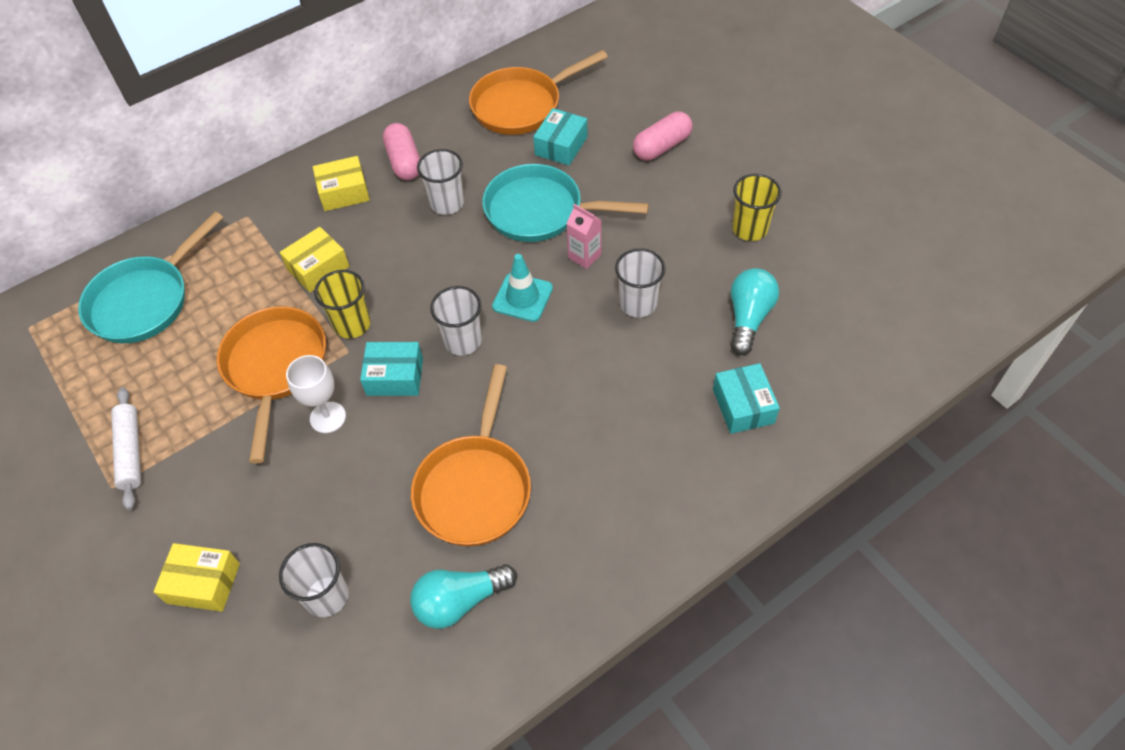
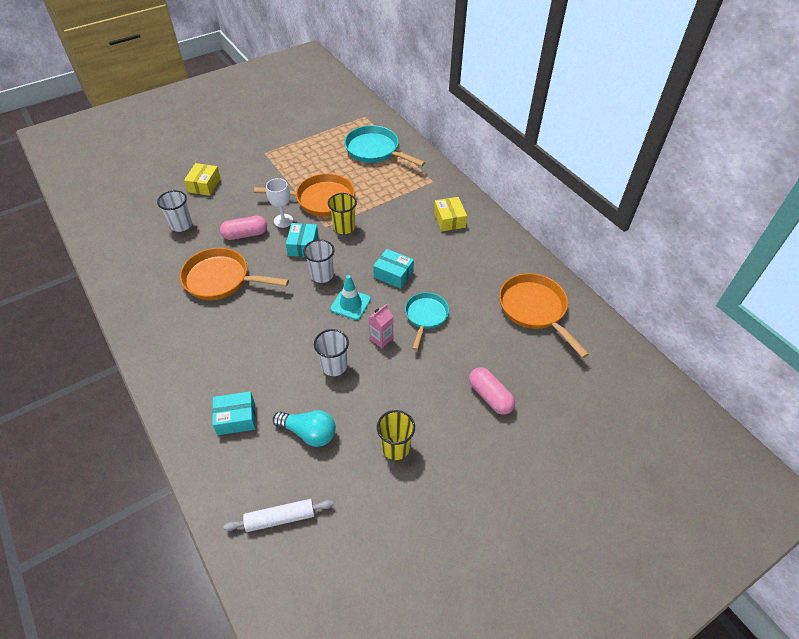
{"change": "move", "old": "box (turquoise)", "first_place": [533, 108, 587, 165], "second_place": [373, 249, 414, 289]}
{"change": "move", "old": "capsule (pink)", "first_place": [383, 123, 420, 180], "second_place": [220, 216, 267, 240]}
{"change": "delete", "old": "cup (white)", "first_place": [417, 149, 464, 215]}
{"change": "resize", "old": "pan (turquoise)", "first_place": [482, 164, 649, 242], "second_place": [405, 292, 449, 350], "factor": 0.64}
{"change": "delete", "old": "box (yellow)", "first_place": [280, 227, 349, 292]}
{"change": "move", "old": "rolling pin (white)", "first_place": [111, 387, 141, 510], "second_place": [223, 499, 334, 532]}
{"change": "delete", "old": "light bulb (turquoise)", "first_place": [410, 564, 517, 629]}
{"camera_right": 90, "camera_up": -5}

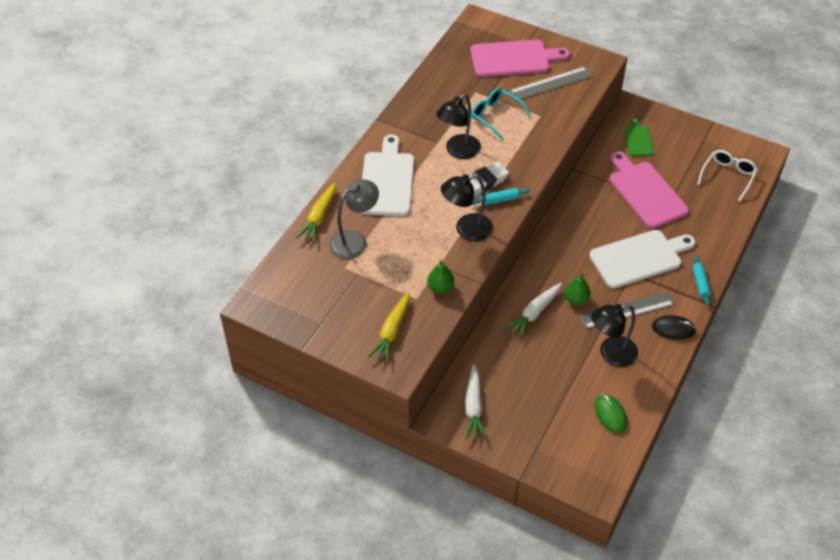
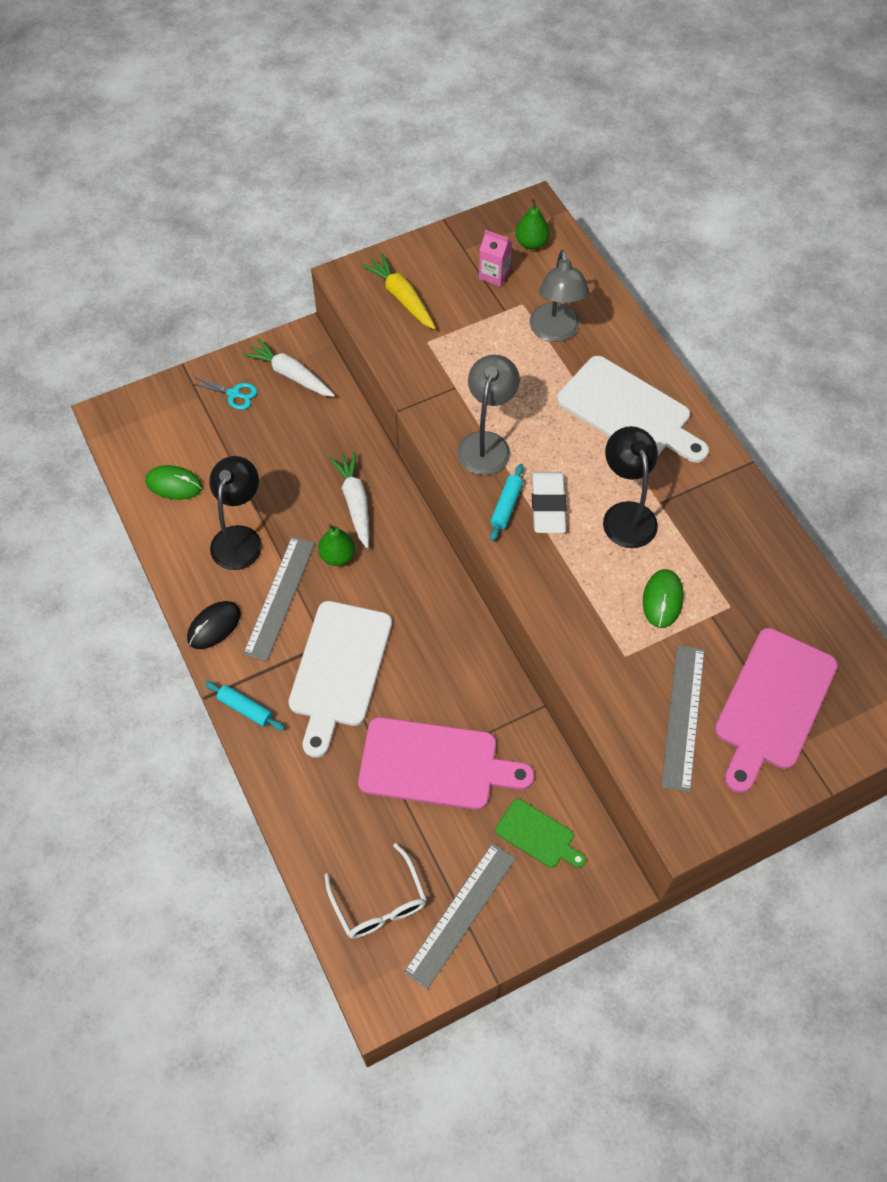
{"change": "replace", "old": "glasses (turquoise)", "new": "mouse (green)", "first_place": [471, 88, 531, 140], "second_place": [643, 569, 684, 628]}
{"change": "recolor", "old": "lamp (black)", "new": "lamp (grey)", "first_place": [441, 174, 493, 241], "second_place": [457, 355, 520, 475]}
{"change": "delete", "old": "carrot (yellow)", "first_place": [296, 182, 336, 243]}
{"change": "move", "old": "pear (green)", "first_place": [427, 260, 454, 294], "second_place": [515, 199, 550, 250]}
{"change": "insert", "new": "carton (pink)", "second_place": [479, 230, 513, 287]}
{"change": "insert", "new": "scissors (turquoise)", "second_place": [191, 376, 257, 410]}
{"change": "insert", "new": "ruler (grey)", "second_place": [404, 843, 516, 989]}
{"camera_right": 125, "camera_up": 10}

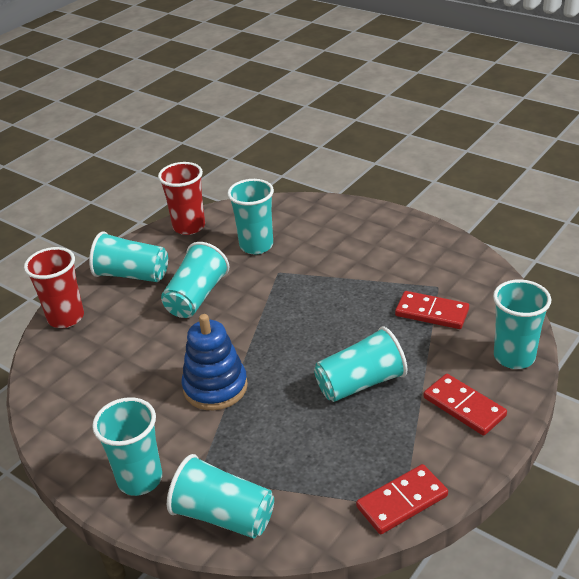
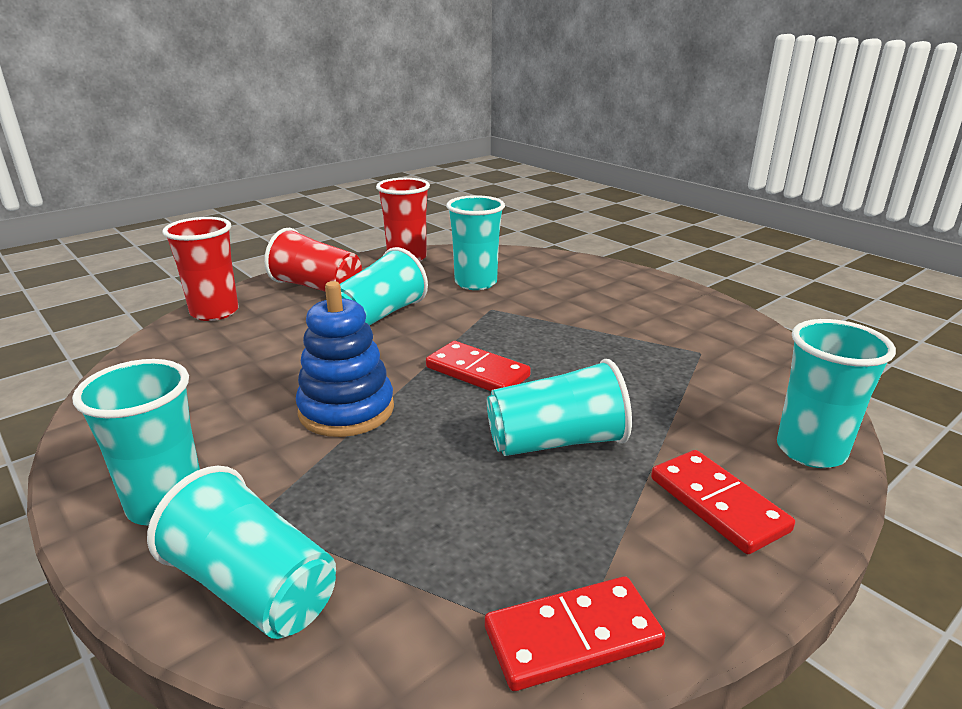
{"change": "recolor", "old": "cup (turquoise)", "new": "cup (red)", "first_place": [89, 231, 168, 282], "second_place": [264, 228, 362, 291]}
{"change": "move", "old": "domino (red)", "first_place": [395, 291, 469, 329], "second_place": [426, 341, 531, 391]}
{"camera_right": 10, "camera_up": -10}

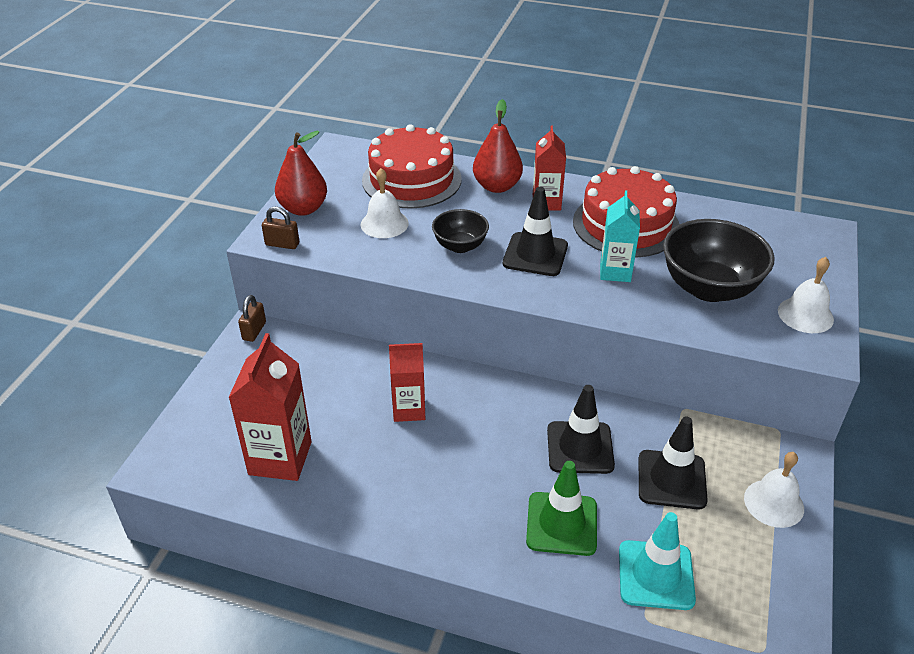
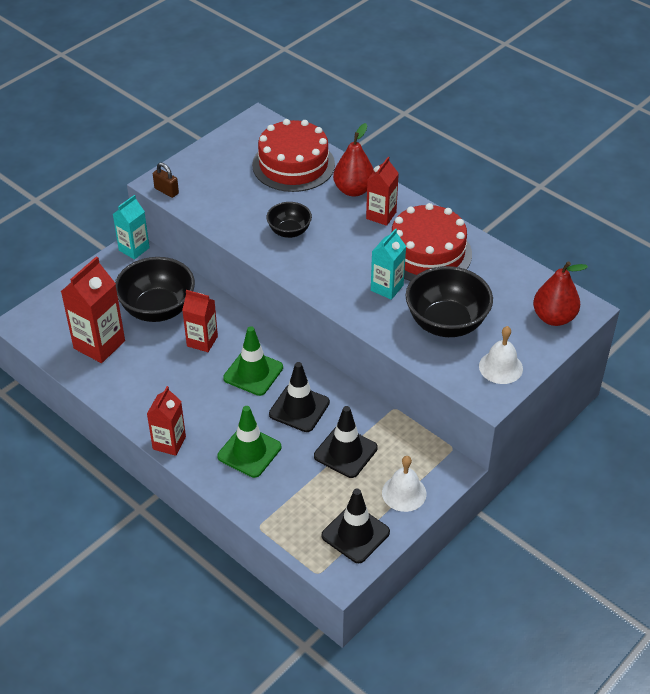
{"change": "move", "old": "pear (red)", "first_place": [275, 131, 327, 216], "second_place": [533, 261, 588, 326]}
{"change": "delete", "old": "bell (white)", "first_place": [360, 168, 409, 238]}
{"change": "move", "old": "traffic cone (black)", "first_place": [503, 187, 568, 276], "second_place": [321, 489, 390, 563]}
{"change": "replace", "old": "padlock (brown)", "new": "carton (turquoise)", "first_place": [238, 295, 266, 342], "second_place": [113, 195, 150, 260]}
{"change": "delete", "old": "traffic cone (turquoise)", "first_place": [619, 512, 696, 610]}
{"change": "insert", "new": "bowl (black)", "second_place": [115, 257, 195, 322]}
{"change": "insert", "new": "traffic cone (green)", "second_place": [223, 326, 283, 396]}
{"change": "insert", "new": "carton (red)", "second_place": [147, 386, 186, 456]}
{"camera_right": 25, "camera_up": 5}

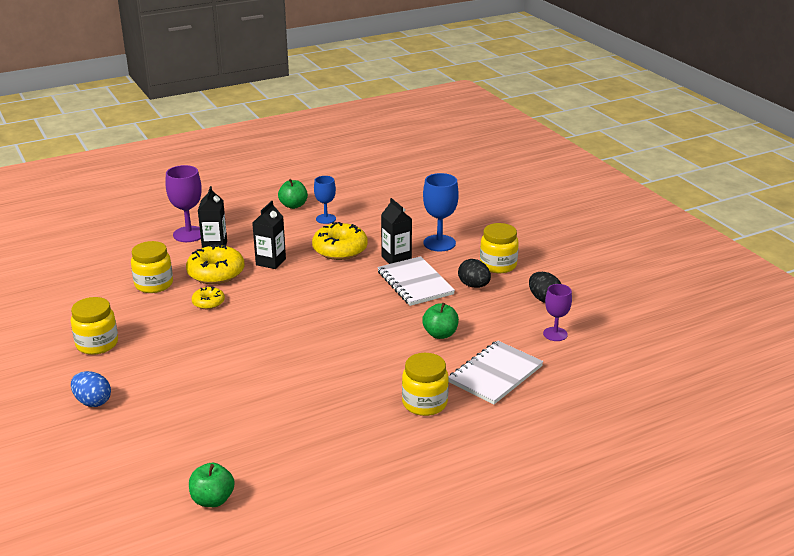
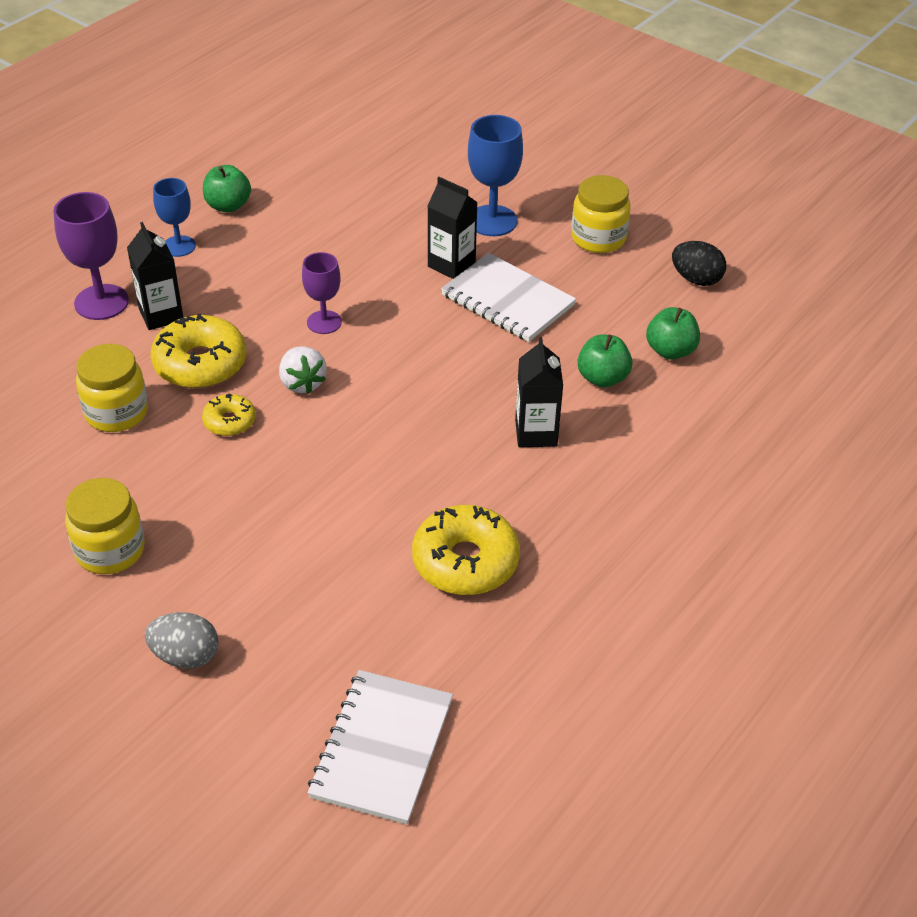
{"change": "move", "old": "goblet (blue)", "first_place": [314, 176, 336, 224], "second_place": [153, 178, 196, 257]}
{"change": "move", "old": "carton (black)", "first_place": [252, 201, 286, 269], "second_place": [515, 337, 563, 447]}
{"change": "move", "old": "donut (yellow)", "first_place": [312, 222, 368, 260], "second_place": [412, 505, 520, 595]}
{"change": "delete", "old": "egg (black)", "first_place": [458, 259, 491, 288]}
{"change": "move", "old": "goblet (purple)", "first_place": [543, 284, 572, 341], "second_place": [302, 252, 342, 334]}
{"change": "move", "old": "notebook (white)", "first_place": [448, 340, 543, 404], "second_place": [307, 670, 453, 824]}
{"change": "delete", "old": "jar (yellow)", "first_place": [402, 353, 449, 416]}
{"change": "recolor", "old": "egg (blue)", "new": "egg (grey)", "first_place": [71, 371, 111, 407], "second_place": [145, 612, 219, 669]}
{"change": "move", "old": "apple (green)", "first_place": [189, 463, 235, 507], "second_place": [646, 307, 700, 360]}
{"change": "insert", "new": "strawberry (white)", "second_place": [279, 346, 327, 394]}
{"camera_right": -25, "camera_up": 15}

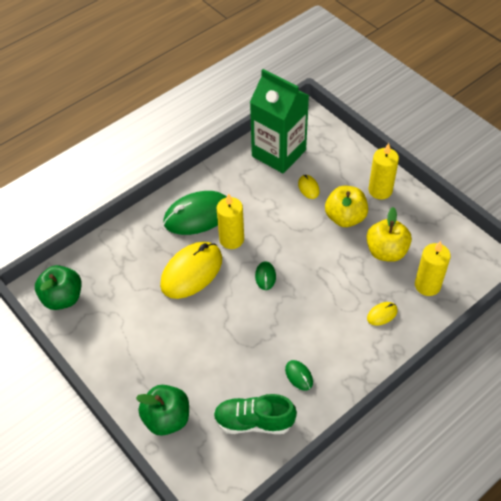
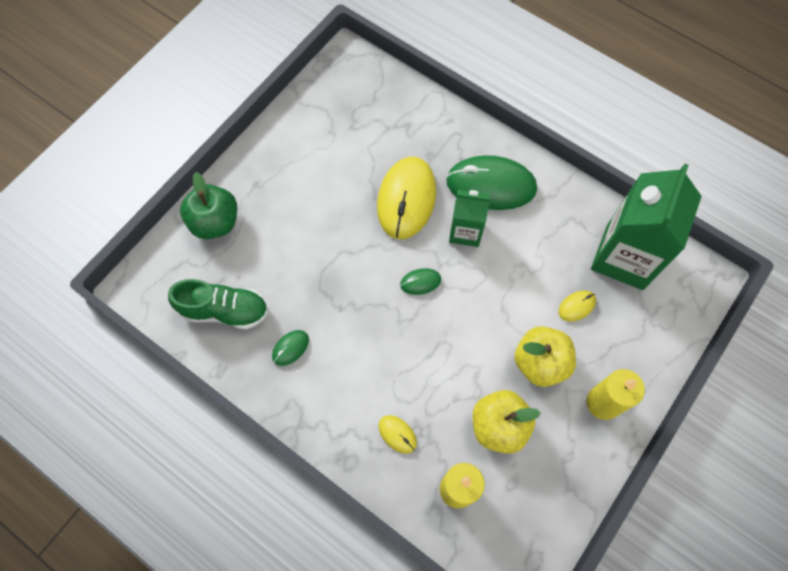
{"change": "rotate", "old": "mouse (green)", "first_place": [163, 191, 227, 235], "second_place": [446, 155, 537, 210], "degrees": -45}
{"change": "replace", "old": "candle (yellow)", "new": "carton (green)", "first_place": [216, 194, 244, 249], "second_place": [449, 190, 490, 247]}
{"change": "rotate", "old": "mouse (yellow)", "first_place": [160, 242, 222, 299], "second_place": [377, 157, 436, 239], "degrees": 75}
{"change": "delete", "old": "apple (green)", "first_place": [35, 265, 81, 310]}
{"change": "rotate", "old": "shoe (green)", "first_place": [214, 394, 297, 434], "second_place": [168, 279, 268, 329], "degrees": 105}
{"camera_right": 75, "camera_up": 15}

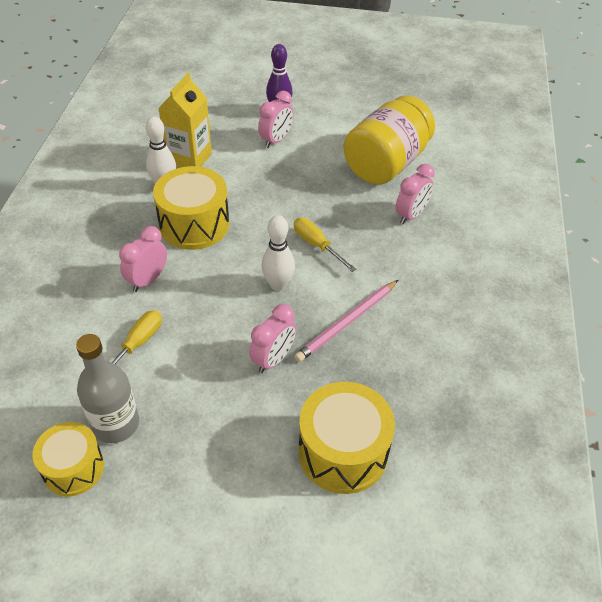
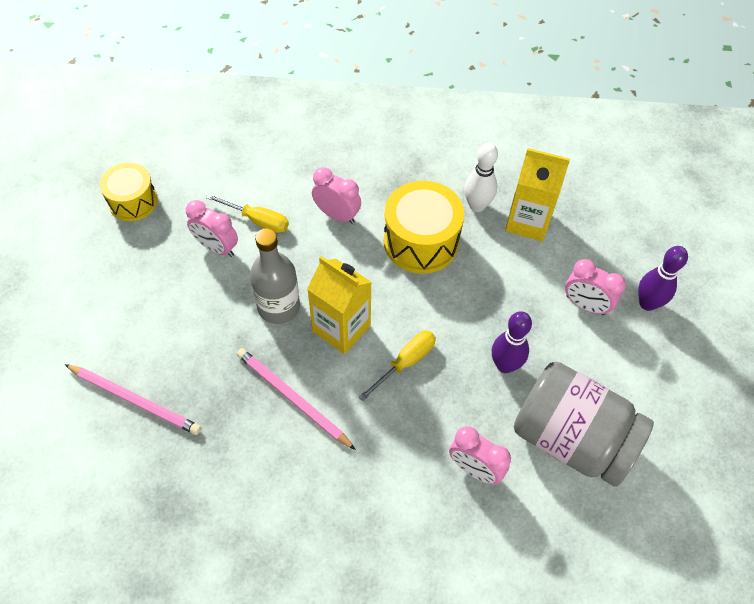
{"change": "recolor", "old": "jar (yellow)", "new": "jar (grey)", "first_place": [344, 95, 435, 185], "second_place": [514, 361, 654, 487]}
{"change": "replace", "old": "bowling pin (white)", "new": "carton (yellow)", "first_place": [262, 215, 295, 291], "second_place": [307, 256, 372, 354]}
{"change": "move", "old": "clock (pink)", "first_place": [249, 304, 296, 373], "second_place": [186, 200, 238, 257]}
{"change": "move", "old": "bottle (grey)", "first_place": [76, 334, 139, 443], "second_place": [250, 228, 300, 324]}
{"change": "replace", "old": "drum (yellow)", "new": "pencil (pink)", "first_place": [298, 382, 395, 494], "second_place": [64, 364, 201, 435]}
{"change": "insert", "new": "bowling pin (purple)", "second_place": [492, 311, 532, 373]}
{"camera_right": 85, "camera_up": 10}

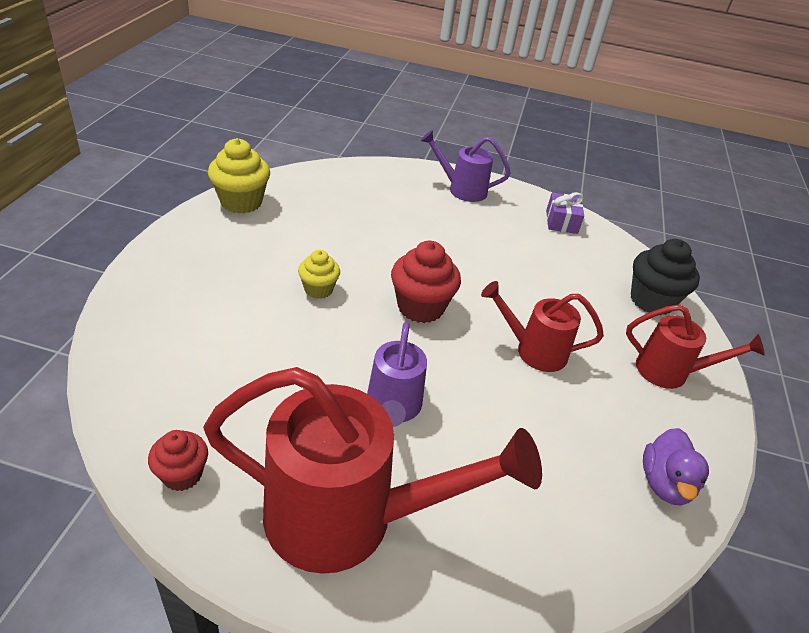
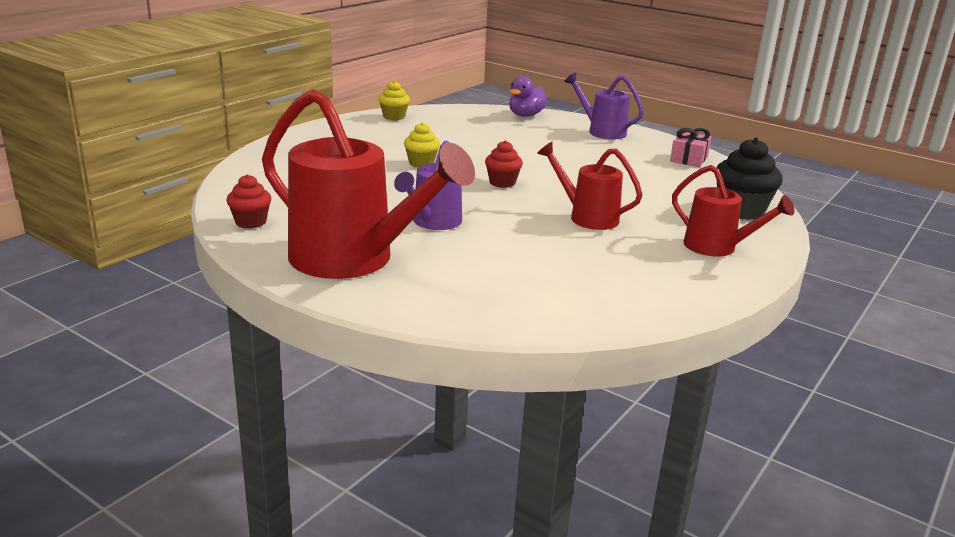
{"change": "resize", "old": "cupcake (yellow)", "first_place": [208, 138, 270, 214], "second_place": [379, 81, 410, 120], "factor": 0.61}
{"change": "recolor", "old": "gift (purple)", "new": "gift (pink)", "first_place": [546, 192, 584, 234], "second_place": [670, 128, 711, 167]}
{"change": "resize", "old": "cupcake (red)", "first_place": [391, 241, 461, 323], "second_place": [485, 140, 523, 188], "factor": 0.61}
{"change": "move", "old": "duck (purple)", "first_place": [643, 428, 709, 506], "second_place": [509, 76, 547, 117]}
{"camera_right": 25, "camera_up": -15}

